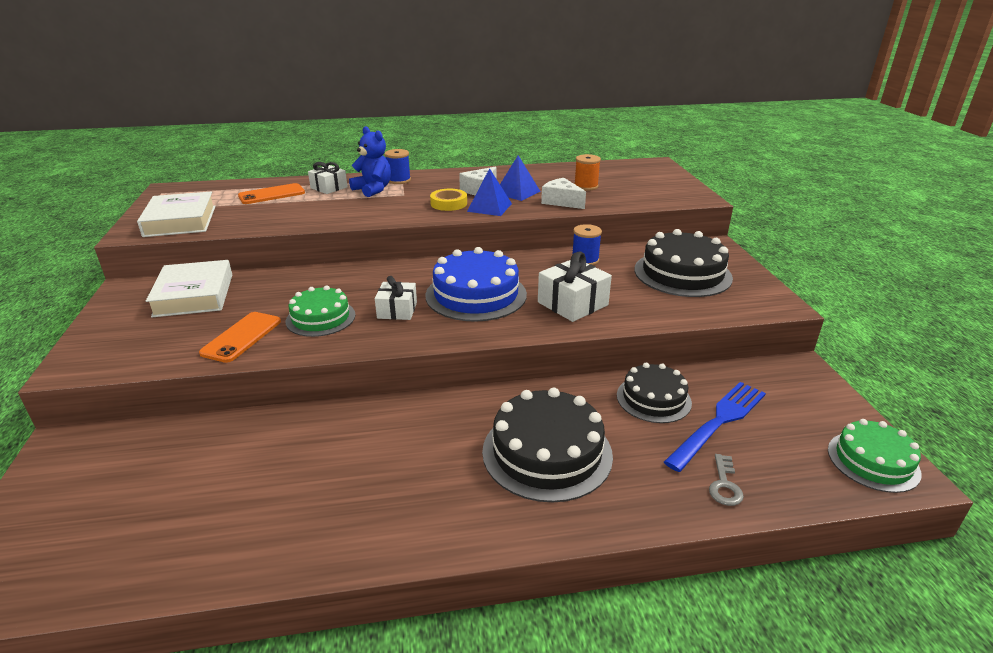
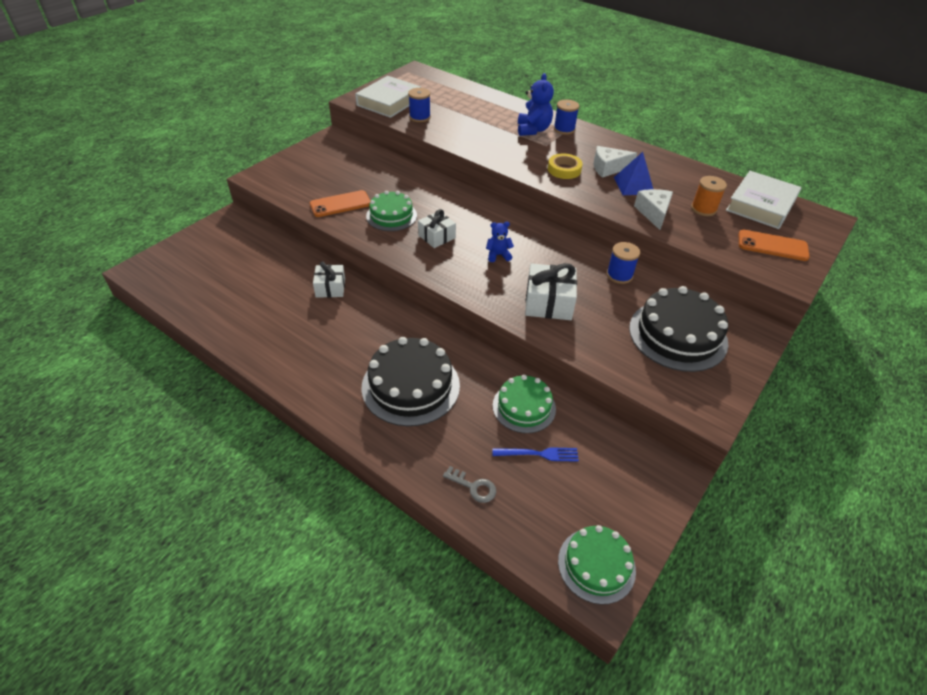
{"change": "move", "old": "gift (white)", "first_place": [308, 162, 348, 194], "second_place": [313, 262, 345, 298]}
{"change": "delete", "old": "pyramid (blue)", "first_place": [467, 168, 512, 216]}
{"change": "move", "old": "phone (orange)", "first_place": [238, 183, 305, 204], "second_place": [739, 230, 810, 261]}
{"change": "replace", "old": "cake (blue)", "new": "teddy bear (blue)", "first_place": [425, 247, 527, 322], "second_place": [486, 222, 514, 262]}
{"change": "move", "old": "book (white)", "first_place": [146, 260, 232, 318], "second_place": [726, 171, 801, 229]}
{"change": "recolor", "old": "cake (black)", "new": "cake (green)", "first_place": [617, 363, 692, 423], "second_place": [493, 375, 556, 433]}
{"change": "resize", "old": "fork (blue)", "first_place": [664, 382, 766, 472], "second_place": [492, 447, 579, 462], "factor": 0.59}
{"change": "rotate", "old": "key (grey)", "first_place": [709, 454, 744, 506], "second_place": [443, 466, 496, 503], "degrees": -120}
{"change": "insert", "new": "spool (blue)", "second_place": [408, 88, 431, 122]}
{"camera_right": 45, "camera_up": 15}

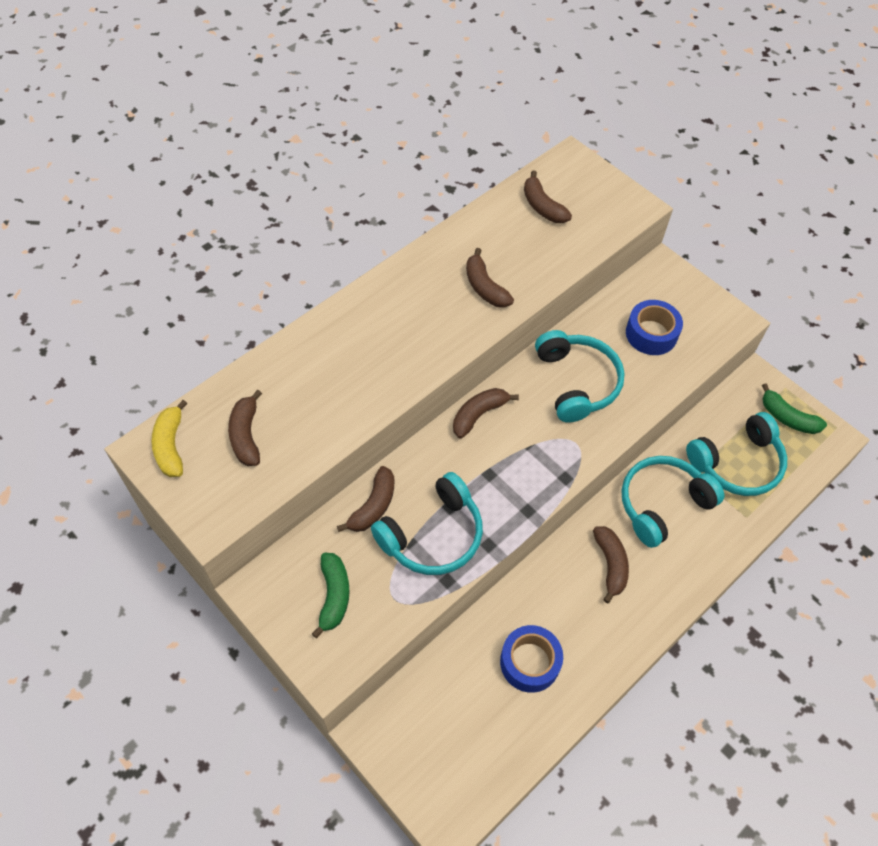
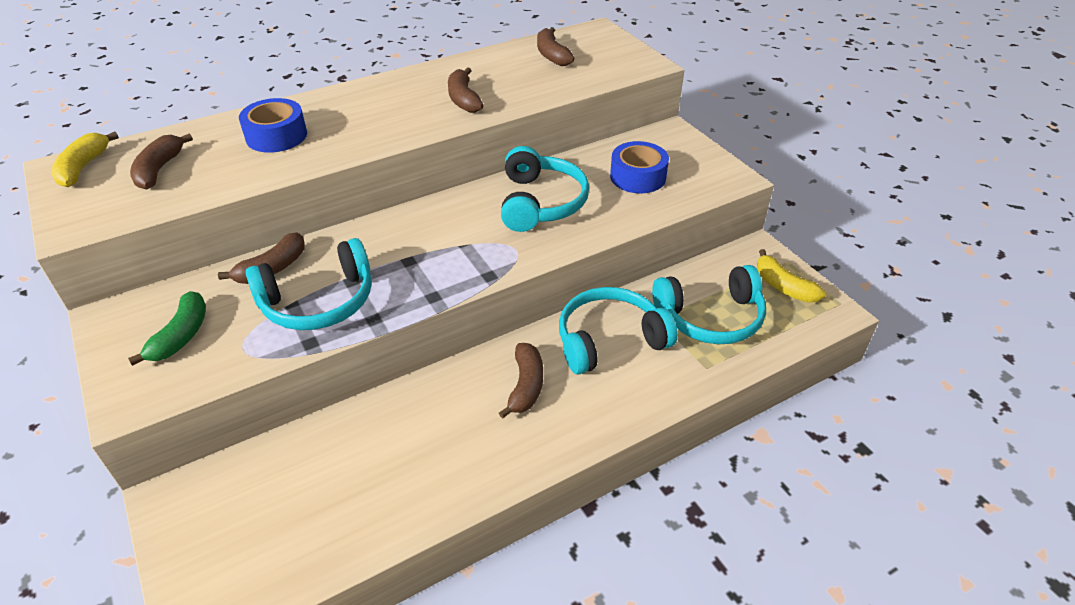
{"change": "recolor", "old": "banana (green)", "new": "banana (yellow)", "first_place": [762, 383, 827, 434], "second_place": [757, 249, 826, 303]}
{"change": "delete", "old": "banana (brown)", "first_place": [453, 388, 519, 438]}
{"change": "move", "old": "tape (blue)", "first_place": [500, 625, 563, 693], "second_place": [239, 98, 307, 153]}
{"camera_right": 15, "camera_up": -15}

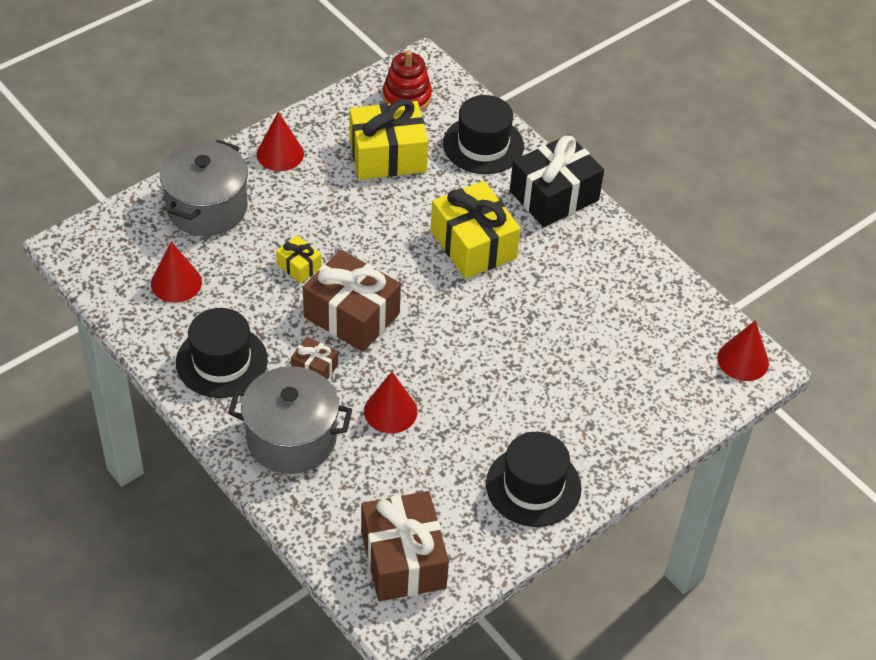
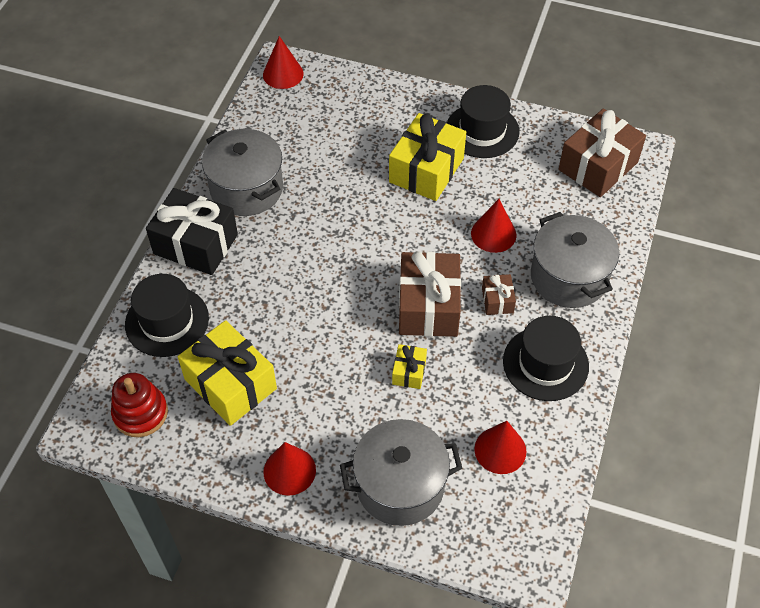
{"change": "move", "old": "gift (yellow)", "first_place": [431, 181, 521, 279], "second_place": [389, 113, 466, 201]}
{"change": "insert", "new": "pot (grey)", "second_place": [202, 129, 283, 216]}
{"camera_right": -120, "camera_up": 5}

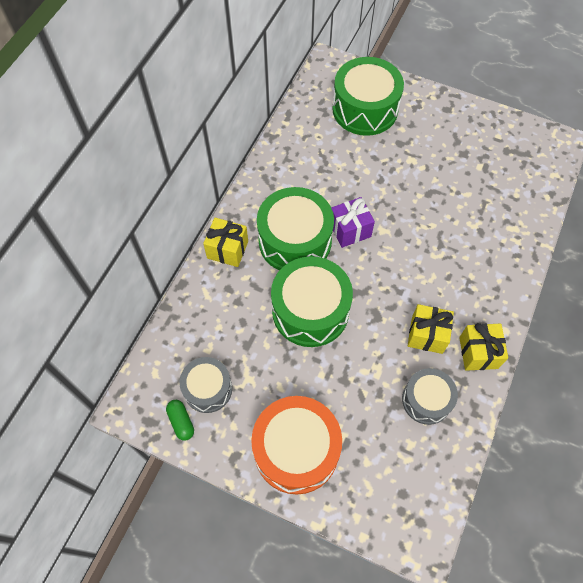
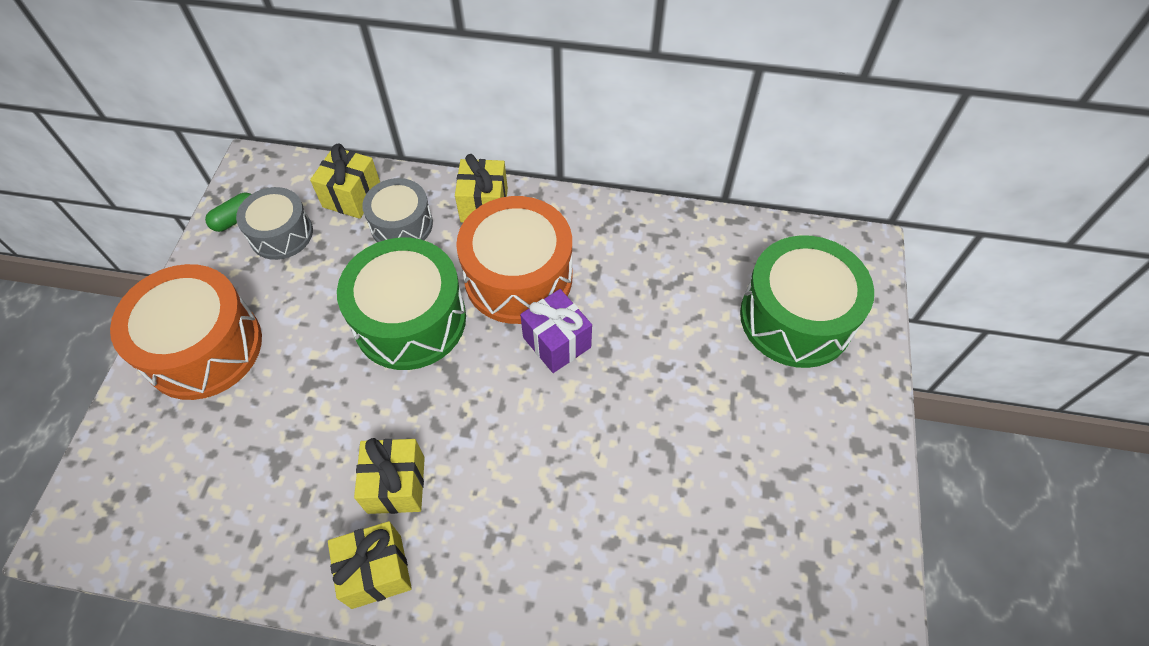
{"change": "recolor", "old": "drum (green)", "new": "drum (orange)", "first_place": [257, 187, 334, 271], "second_place": [456, 196, 572, 324]}
{"change": "move", "old": "drum (grey)", "first_place": [402, 368, 458, 425], "second_place": [362, 178, 433, 242]}
{"change": "insert", "new": "gift (yellow)", "second_place": [310, 143, 380, 219]}
{"camera_right": 75, "camera_up": -5}

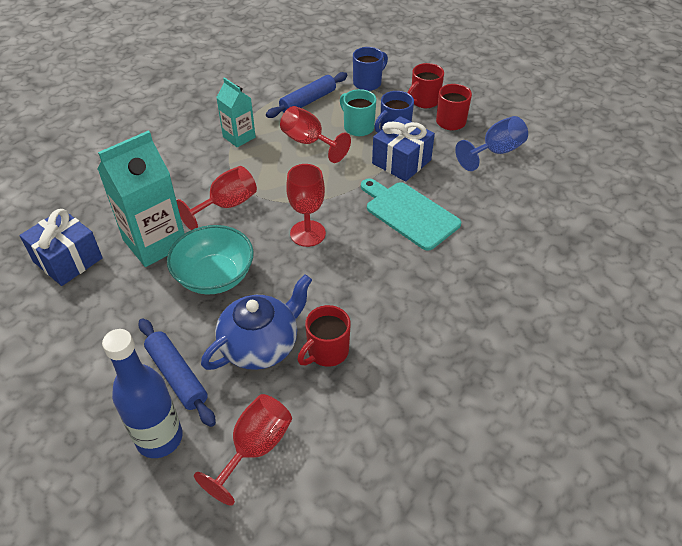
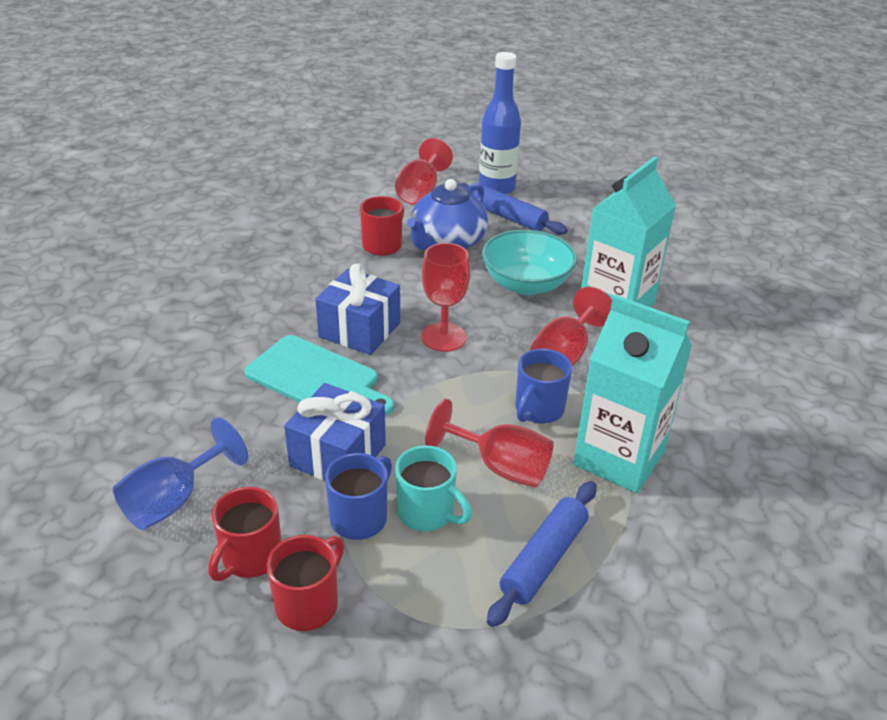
{"change": "move", "old": "mug (blue)", "first_place": [353, 47, 388, 91], "second_place": [515, 349, 572, 423]}
{"change": "resize", "old": "carton (turquoise)", "first_place": [216, 77, 256, 147], "second_place": [573, 295, 692, 493], "factor": 1.73}
{"change": "move", "old": "gift (blue)", "first_place": [20, 209, 103, 286], "second_place": [315, 263, 400, 355]}
{"camera_right": 165, "camera_up": -10}

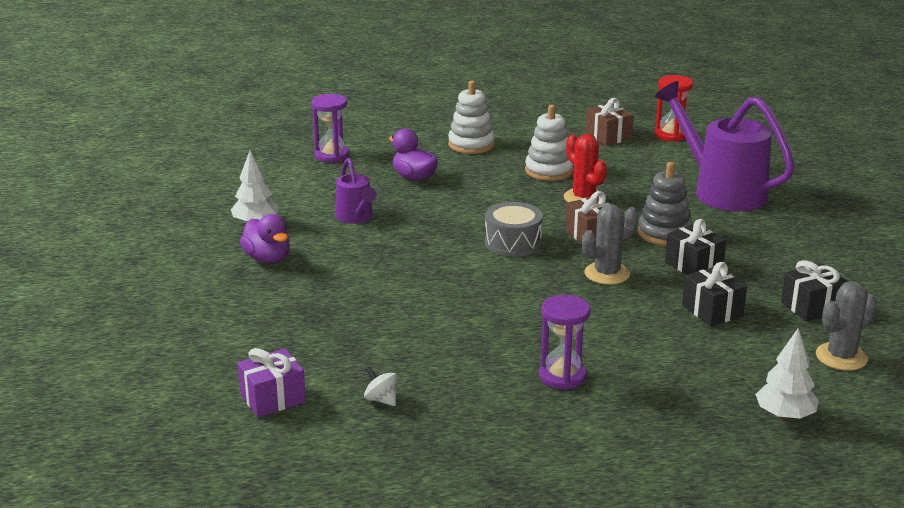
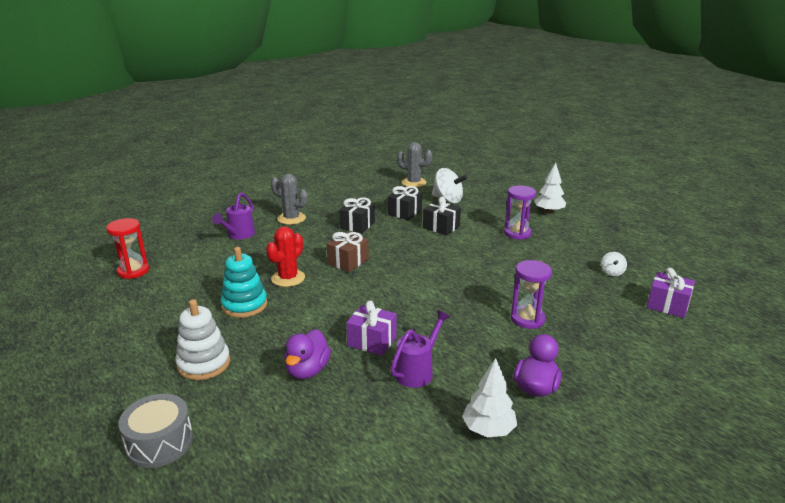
{"change": "resize", "old": "watering can (purple)", "first_place": [655, 81, 795, 211], "second_place": [212, 193, 255, 239], "factor": 0.52}
{"change": "move", "old": "hourglass (purple)", "first_place": [312, 94, 349, 162], "second_place": [511, 260, 552, 329]}
{"change": "delete", "old": "gift (brown)", "first_place": [585, 98, 634, 146]}
{"change": "recolor", "old": "stacking toy (white)", "new": "stacking toy (turquoise)", "first_place": [525, 105, 574, 181], "second_place": [220, 247, 268, 318]}
{"change": "delete", "old": "stacking toy (grey)", "first_place": [638, 162, 692, 246]}
{"change": "move", "old": "drum (grey)", "first_place": [485, 202, 543, 257], "second_place": [118, 394, 193, 468]}
{"change": "move", "old": "cactus (grey)", "first_place": [582, 204, 638, 285], "second_place": [271, 174, 308, 225]}
{"change": "move", "old": "gift (black)", "first_place": [781, 260, 848, 321], "second_place": [423, 197, 461, 236]}
{"change": "move", "old": "tree (white)", "first_place": [755, 328, 819, 420], "second_place": [534, 162, 566, 213]}
{"change": "insert", "new": "spinning top (white)", "second_place": [432, 168, 468, 203]}
{"change": "insert", "new": "gift (purple)", "second_place": [346, 301, 397, 356]}
{"camera_right": -120, "camera_up": 0}

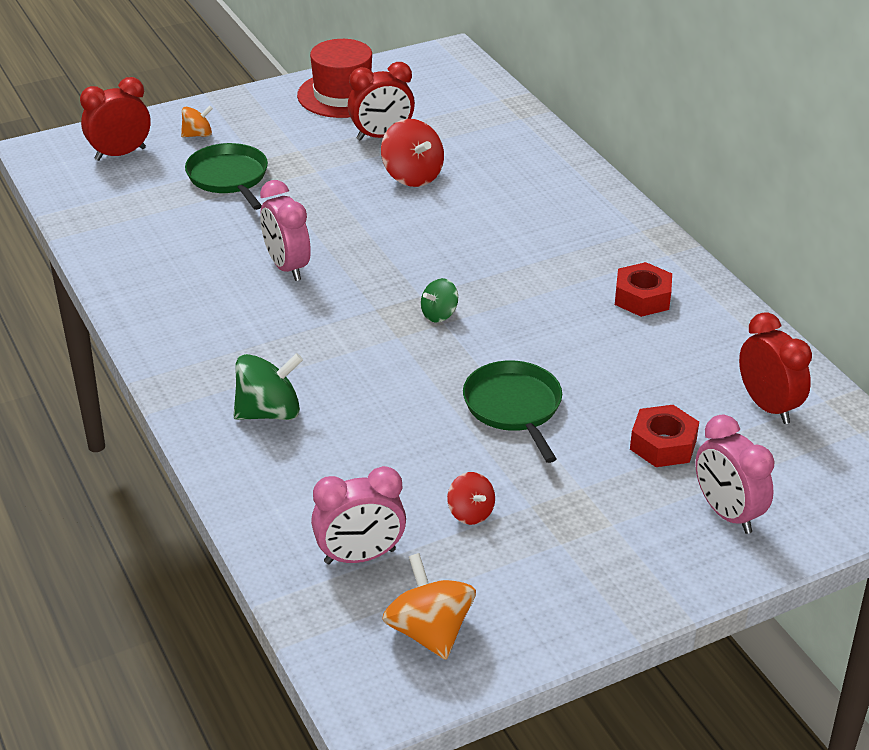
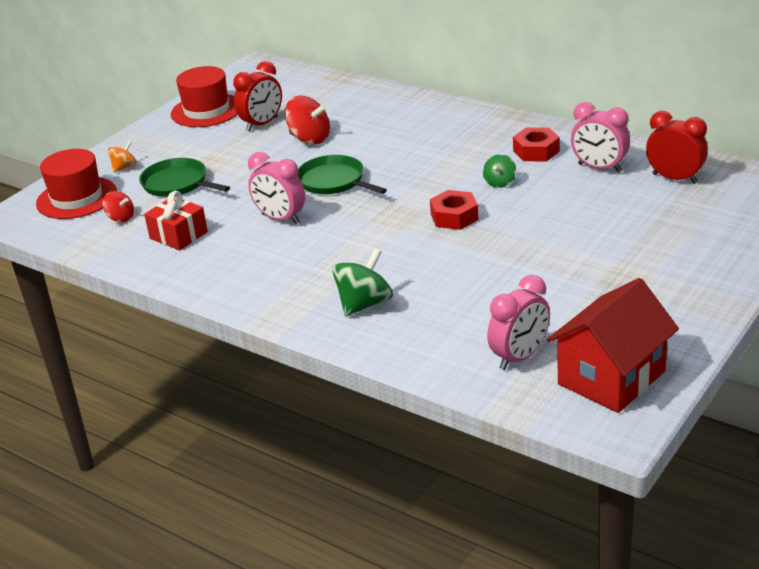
{"change": "replace", "old": "clock (red)", "new": "hat (red)", "first_place": [80, 77, 151, 161], "second_place": [36, 149, 117, 219]}
{"change": "move", "old": "spinning top (green)", "first_place": [421, 278, 458, 322], "second_place": [483, 154, 516, 188]}
{"change": "move", "old": "pan (green)", "first_place": [463, 360, 562, 463], "second_place": [298, 155, 387, 194]}
{"change": "move", "old": "nut (red)", "first_place": [630, 405, 699, 467], "second_place": [430, 190, 479, 230]}
{"change": "move", "old": "clock (pink)", "first_place": [695, 415, 774, 534], "second_place": [571, 102, 630, 172]}
{"change": "move", "old": "spinning top (red)", "first_place": [447, 472, 495, 525], "second_place": [103, 191, 134, 222]}
{"change": "replace", "old": "spinning top (orange)", "new": "house (red)", "first_place": [382, 553, 476, 660], "second_place": [547, 278, 679, 413]}
{"change": "insert", "new": "gift (red)", "second_place": [144, 191, 208, 250]}
{"camera_right": -25, "camera_up": -5}

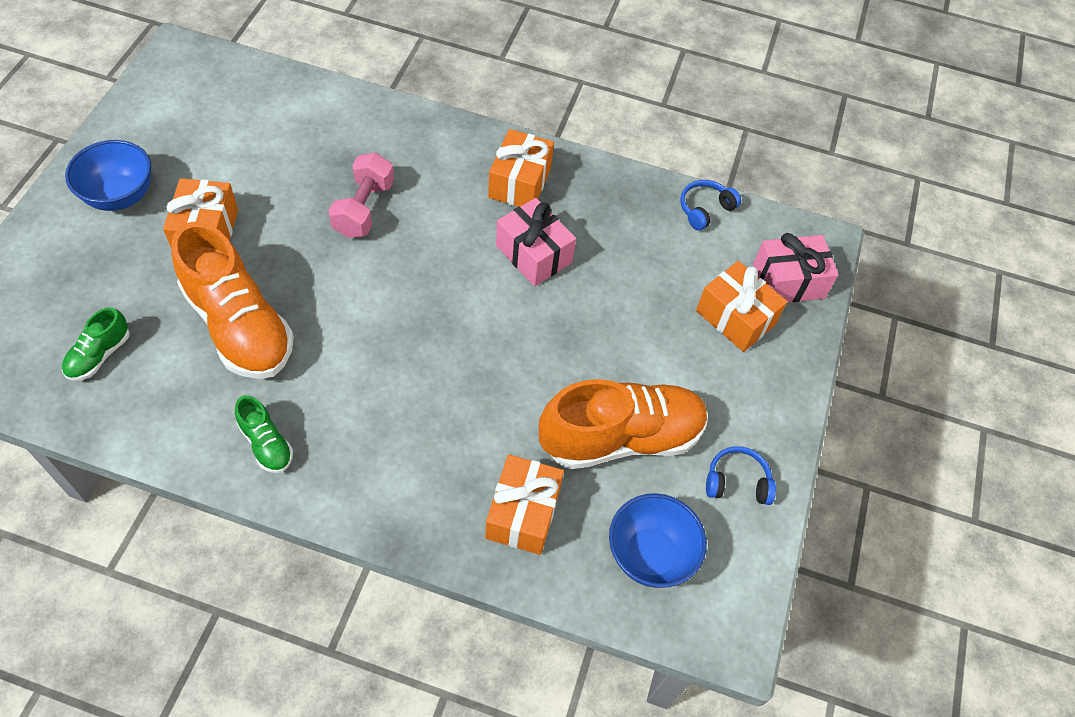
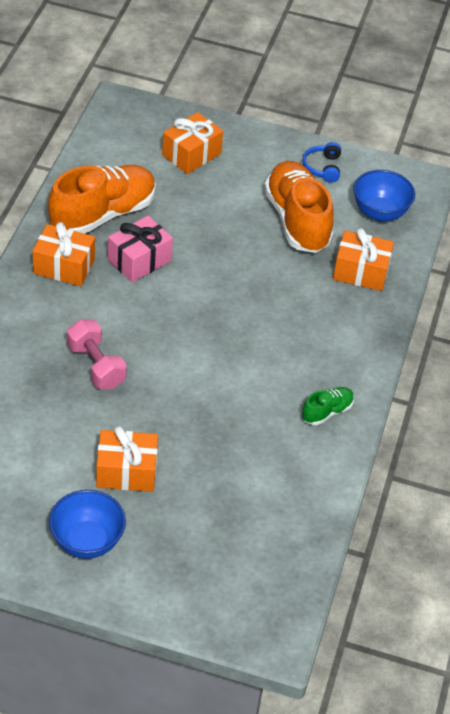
{"change": "rotate", "old": "dumbbell (pink)", "first_place": [328, 153, 394, 238], "second_place": [67, 319, 127, 389], "degrees": 45}
{"change": "delete", "old": "headphones (blue)", "first_place": [680, 180, 741, 231]}
{"change": "move", "old": "shoe (orange)", "first_place": [171, 222, 294, 379], "second_place": [48, 165, 156, 234]}
{"change": "delete", "old": "gift (pink)", "first_place": [753, 233, 839, 302]}
{"change": "delete", "old": "shoe (green)", "first_place": [62, 307, 130, 381]}
{"camera_right": -90, "camera_up": -10}

